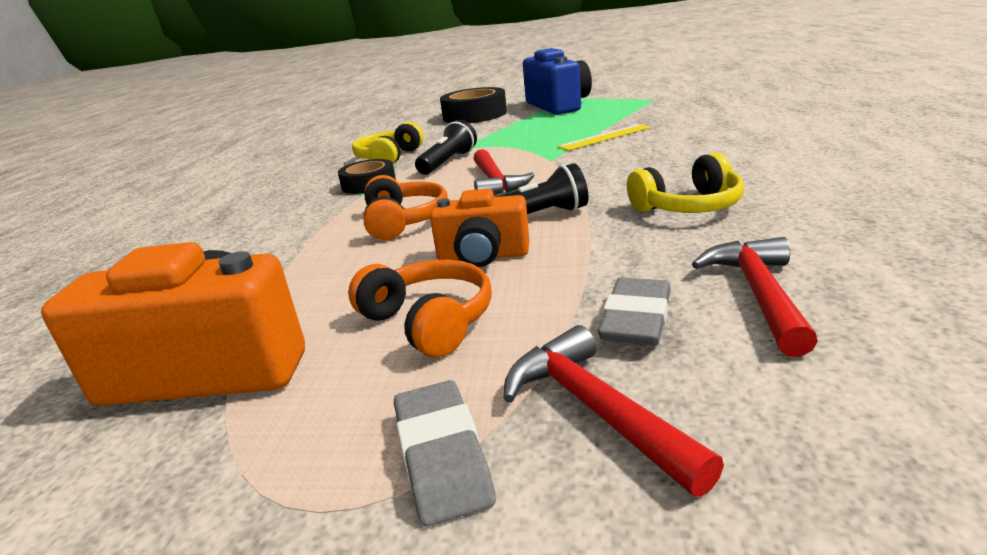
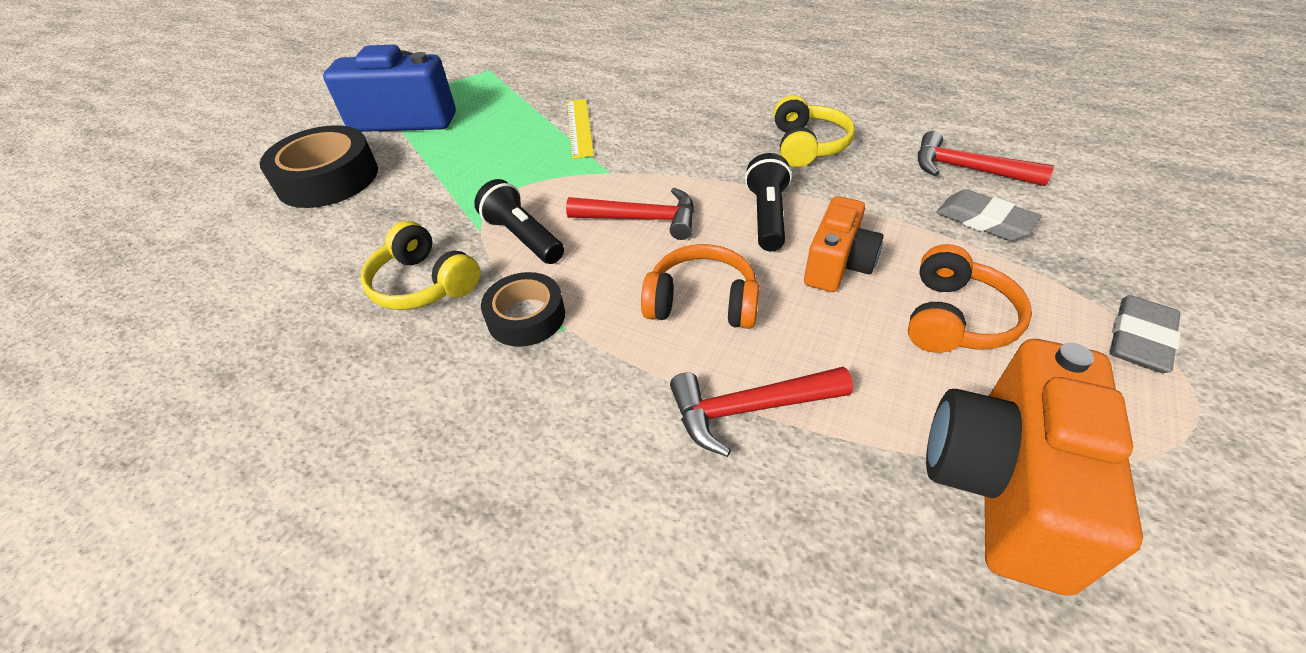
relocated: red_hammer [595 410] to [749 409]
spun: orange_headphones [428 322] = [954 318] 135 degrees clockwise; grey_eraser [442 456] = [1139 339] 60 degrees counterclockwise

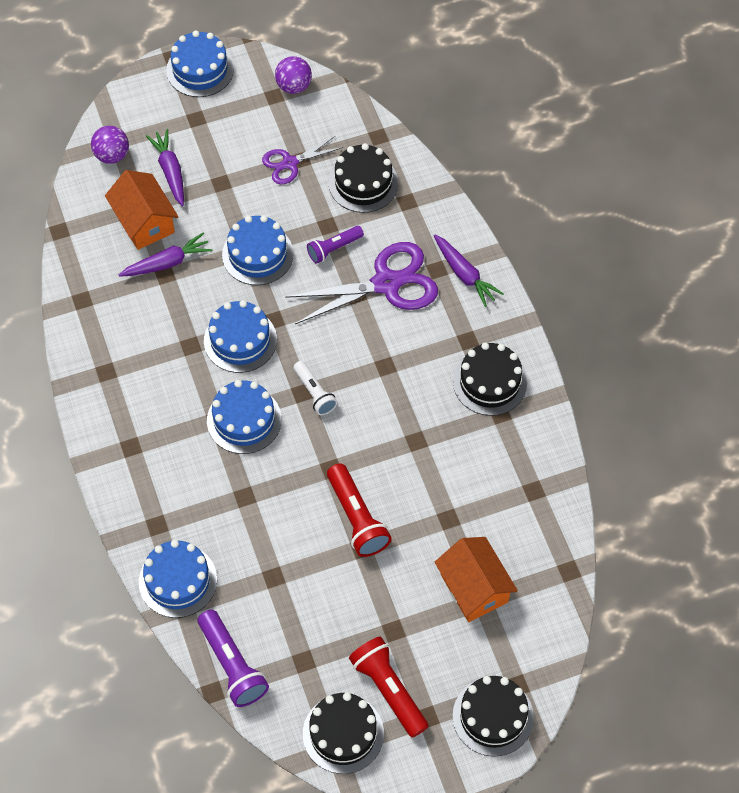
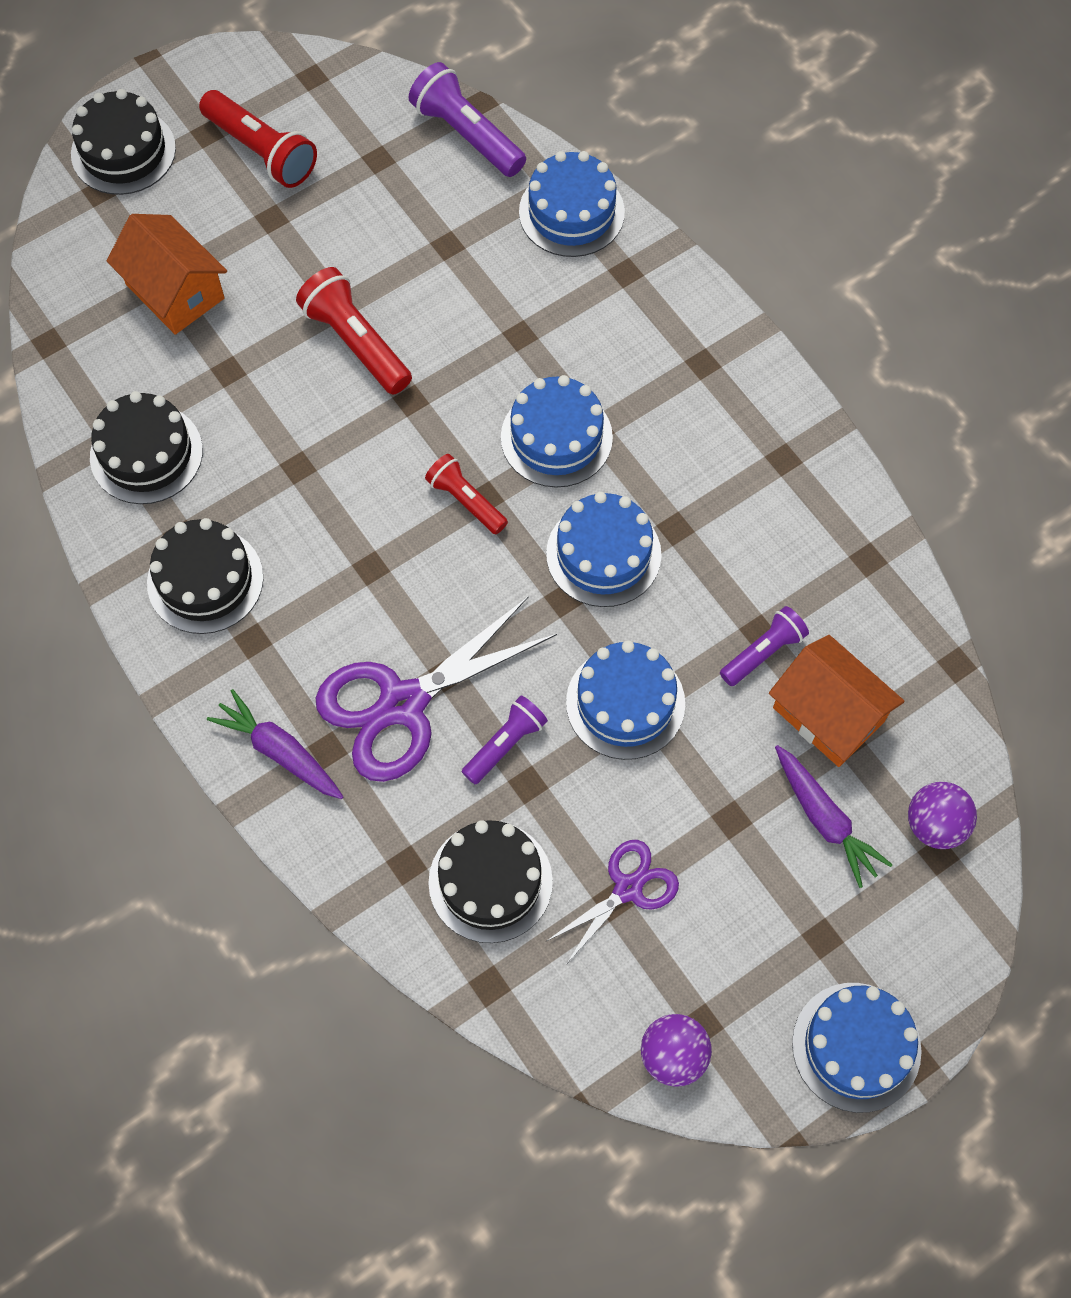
relocated: black_cake [343 733] to [146 454]
exchanged: purple_carrot [167 263] to purple_flashlight [763 652]
colour: white_flashlight [314 393] to red_flashlight [466 501]

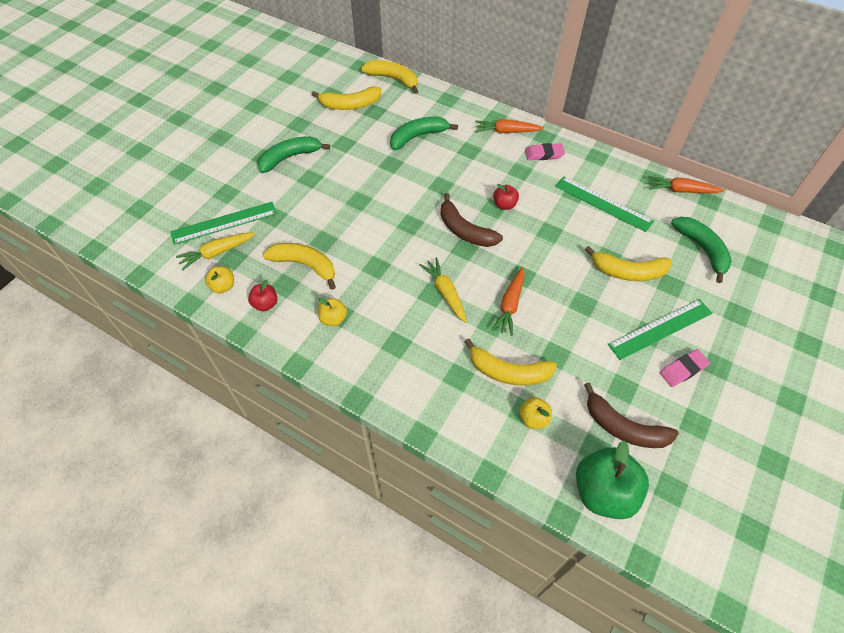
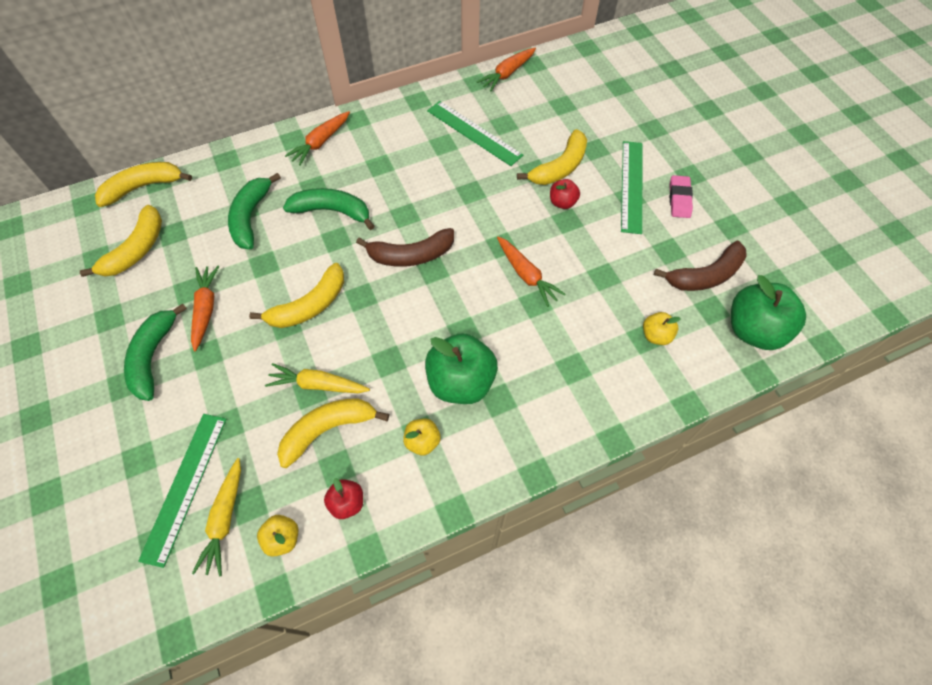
missing: pink_eraser [544 154]
appeared: orange_carrot [206 309]; green_apple [461 382]
relocated: yellow_carrot [445 293] to [318 384]; yellow_banana [508 372] to [309 305]; red_apple [504 205] to [562 202]; green_banana [702 249] to [332 211]
spun: green_ruler [603 203] = [474 133] 60 degrees clockwise

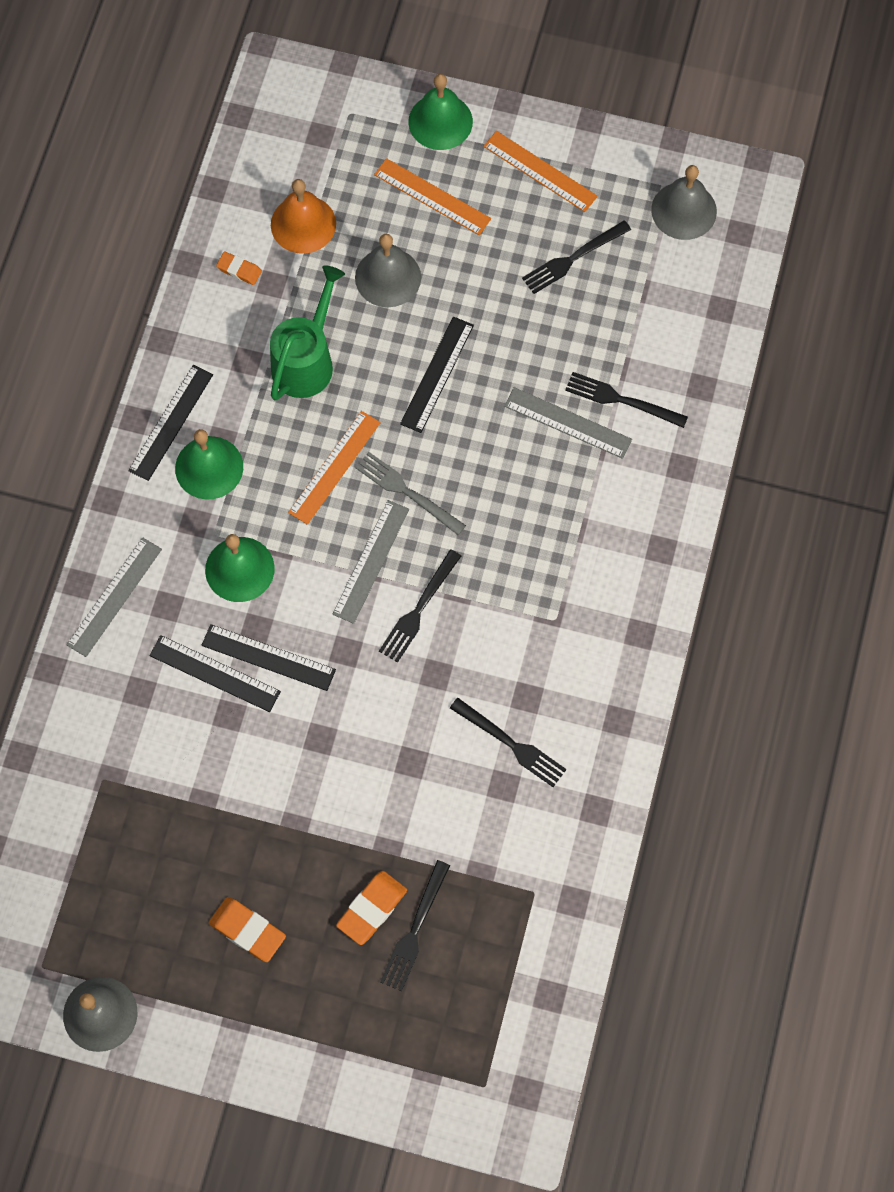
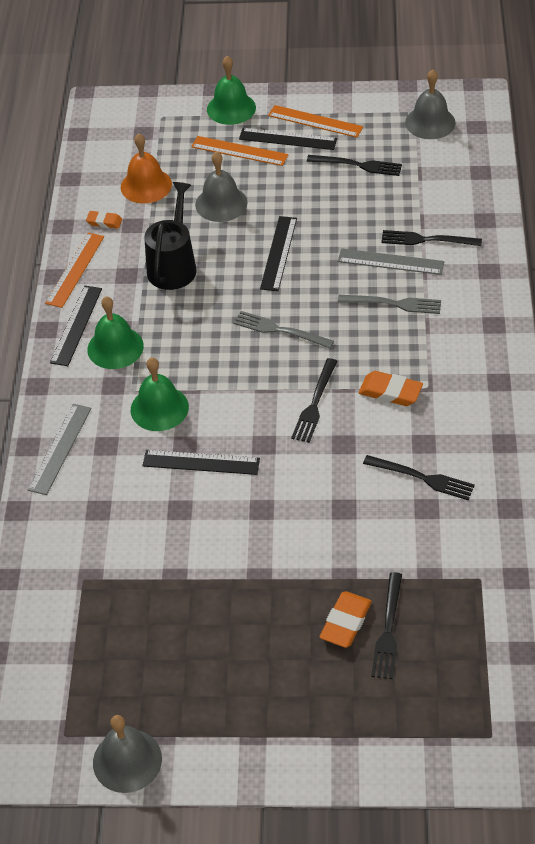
missing: grey_ruler [371 561]
appeared: grey_fork [394 304]
relocated: black_ruler [215 673] to [287 139]; orange_eraser [247 930] to [390 392]; orange_ruler [334 467] to [75 269]
colour: green_watering_can [306 361] to black_watering_can [173 266]
spun: black_fork [573 258] = [358 165] 120 degrees counterclockwise

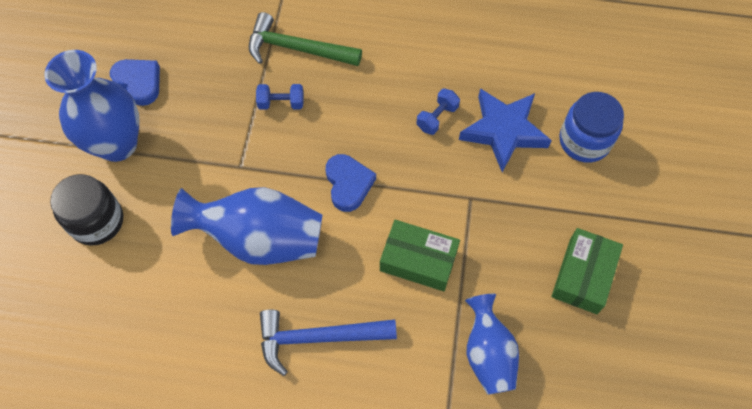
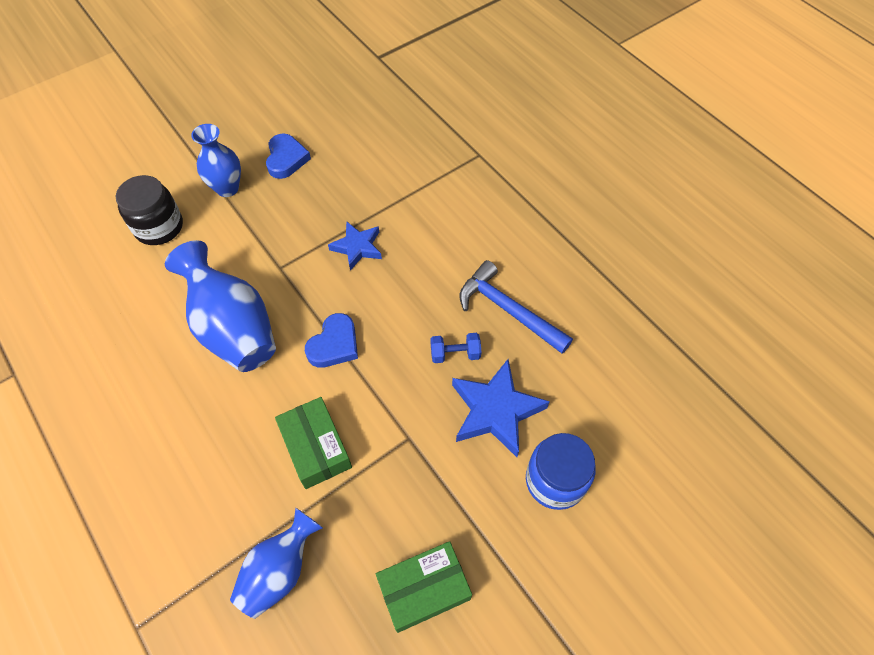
missing: green_hammer [297 49]
relocated: blue_hammer [318 338] to [508 310]
exchanged: blue_dumbbell [281 103] to blue_star [357 247]
size: blue_vase [117 144] = [227 188] x0.64

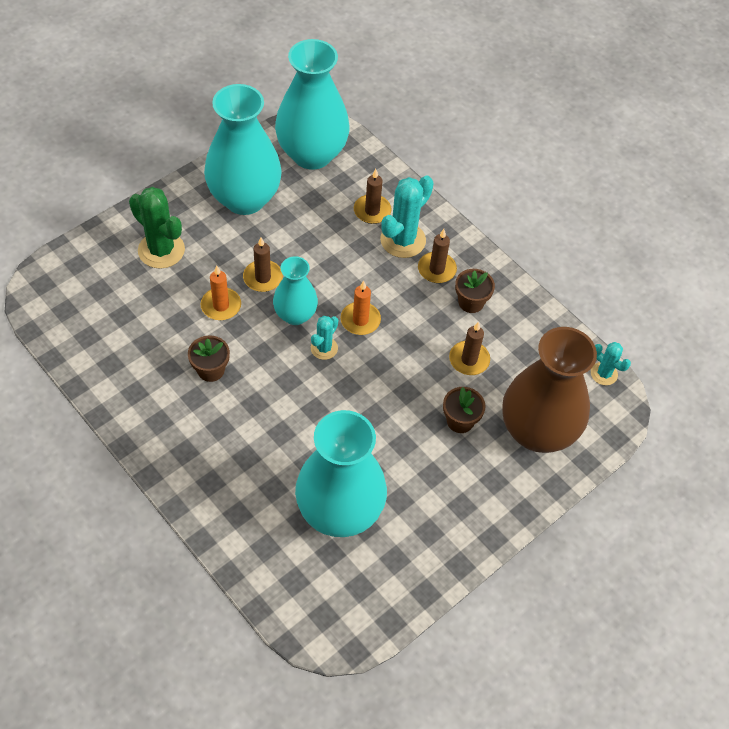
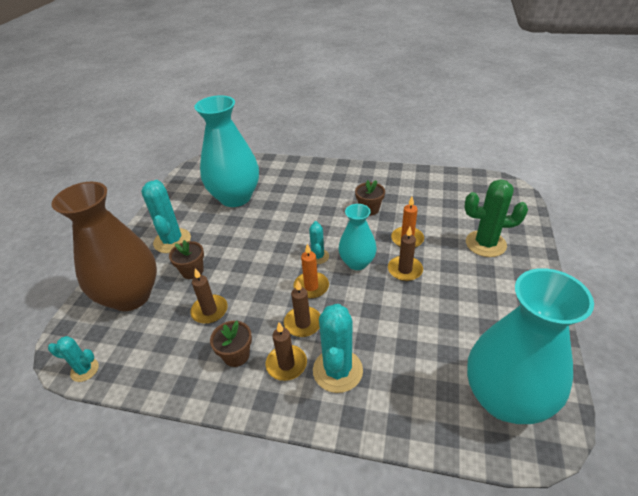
missing: turquoise_vase [244 199]
appeared: turquoise_cactus [172 241]
relocated: brown_candle [372 211] to [303 323]

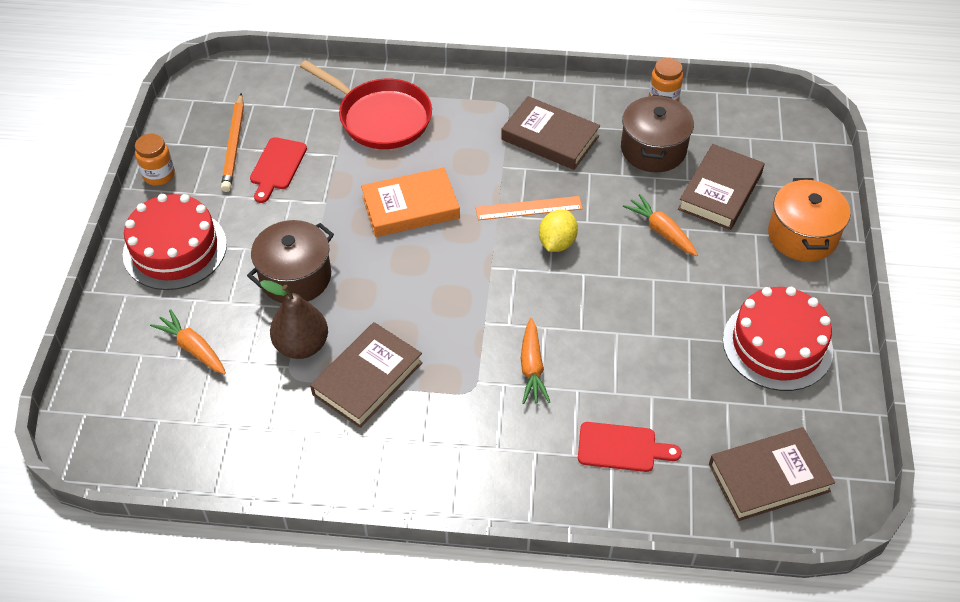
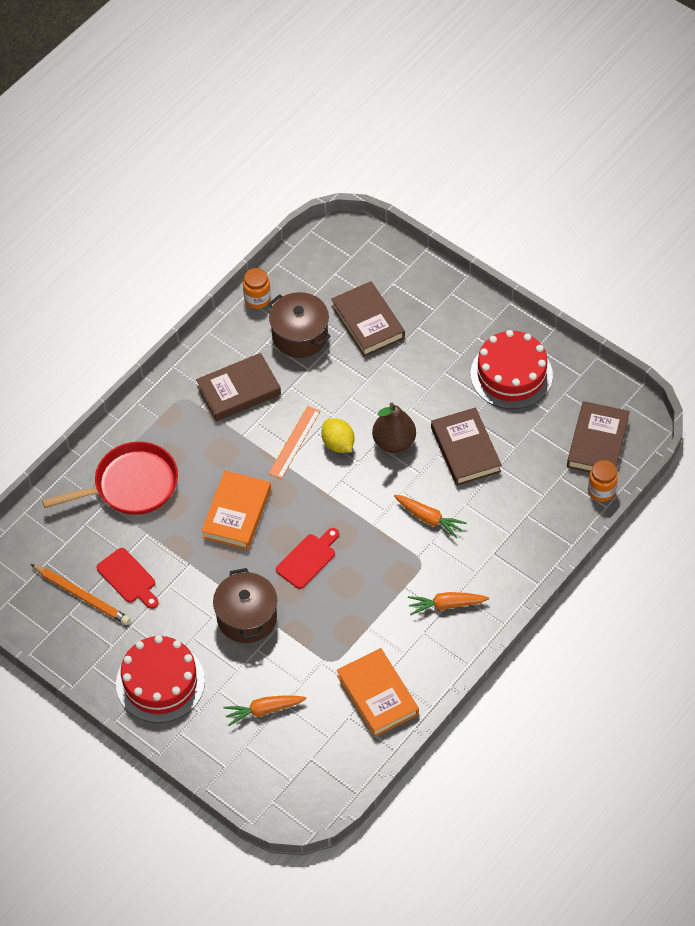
missing: orange_pot [802 235]
appeared: orange_book [377 695]
relocated: orange_jar [159 175] to [601 491]; brown_pear [302 345] to [394 442]; brown_book [367 378] to [465 450]; red_cutting_board [622 448] to [308 559]; orange_carrot [661 231] to [446 605]

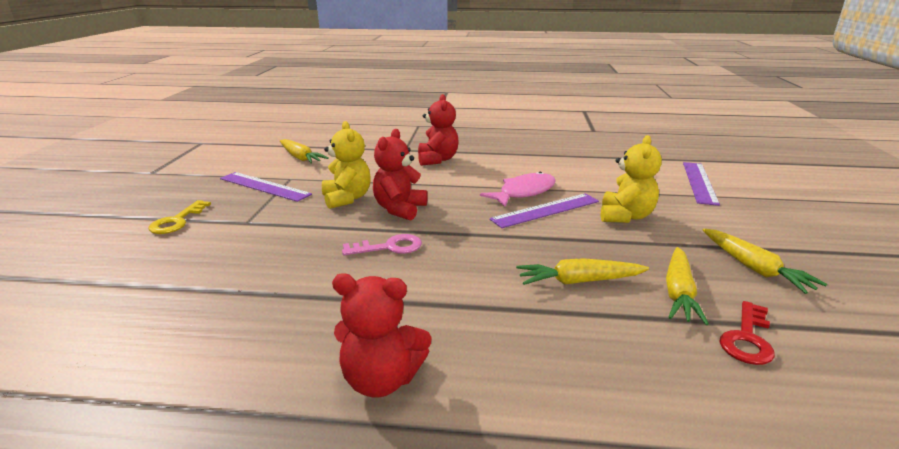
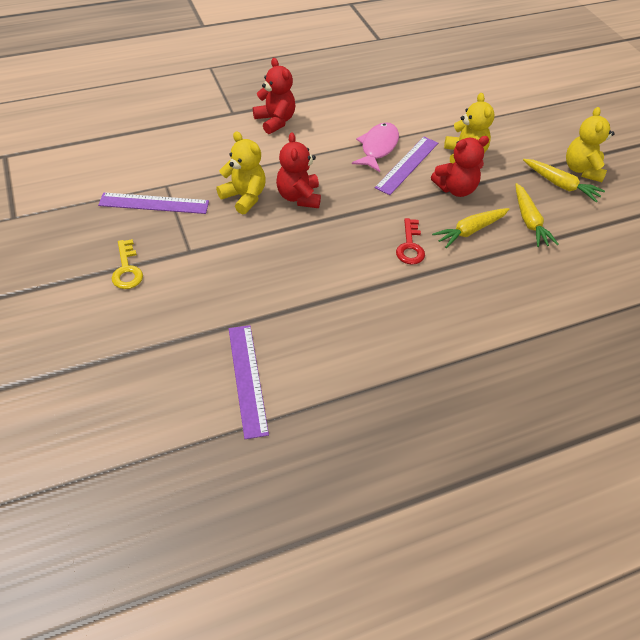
missing: yellow_carrot [300 158]; pink_key [389 247]
appeared: yellow_teddy_bear [582 170]
relocated: red_teddy_bear [381 379] to [455 189]; purple_ruler [699 182] to [247 379]; red_key [747 338] to [410 246]

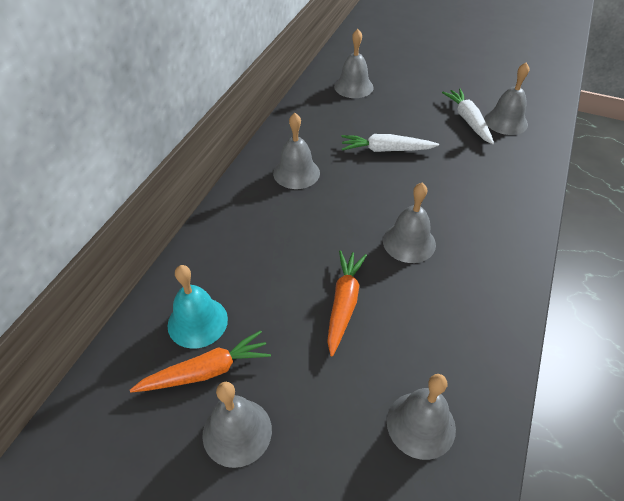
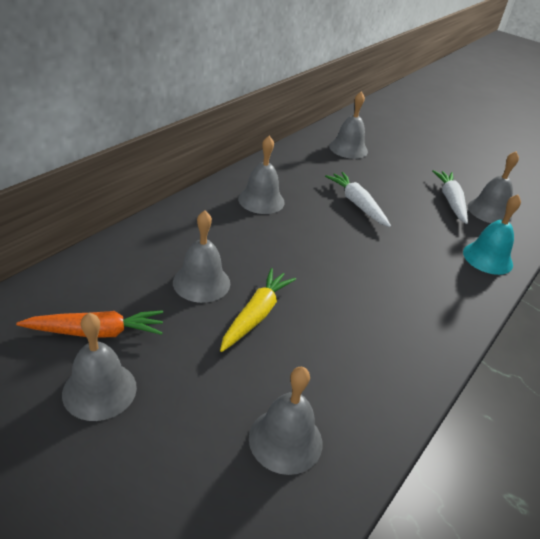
relocated: turquoise_bell [197 322] to [487 258]; grey_bell [409 242] to [201 282]
colour: orange_carrot [344 304] to yellow_carrot [256 315]
spun: white_carrot [386 150] = [357 204] 45 degrees clockwise

